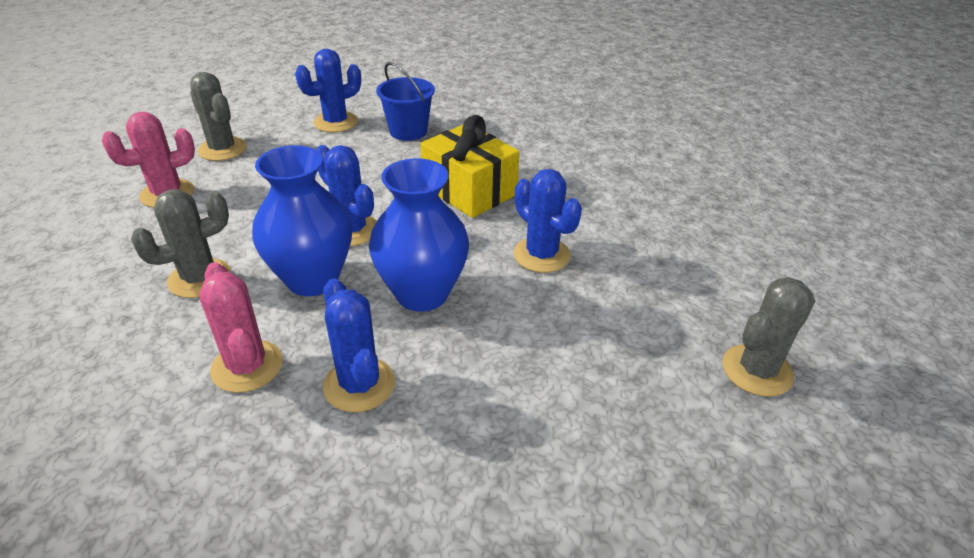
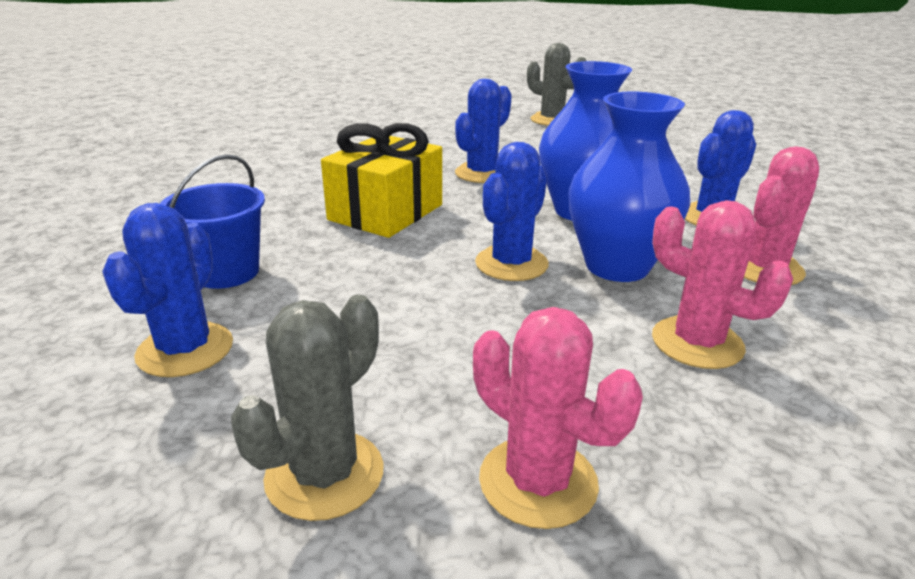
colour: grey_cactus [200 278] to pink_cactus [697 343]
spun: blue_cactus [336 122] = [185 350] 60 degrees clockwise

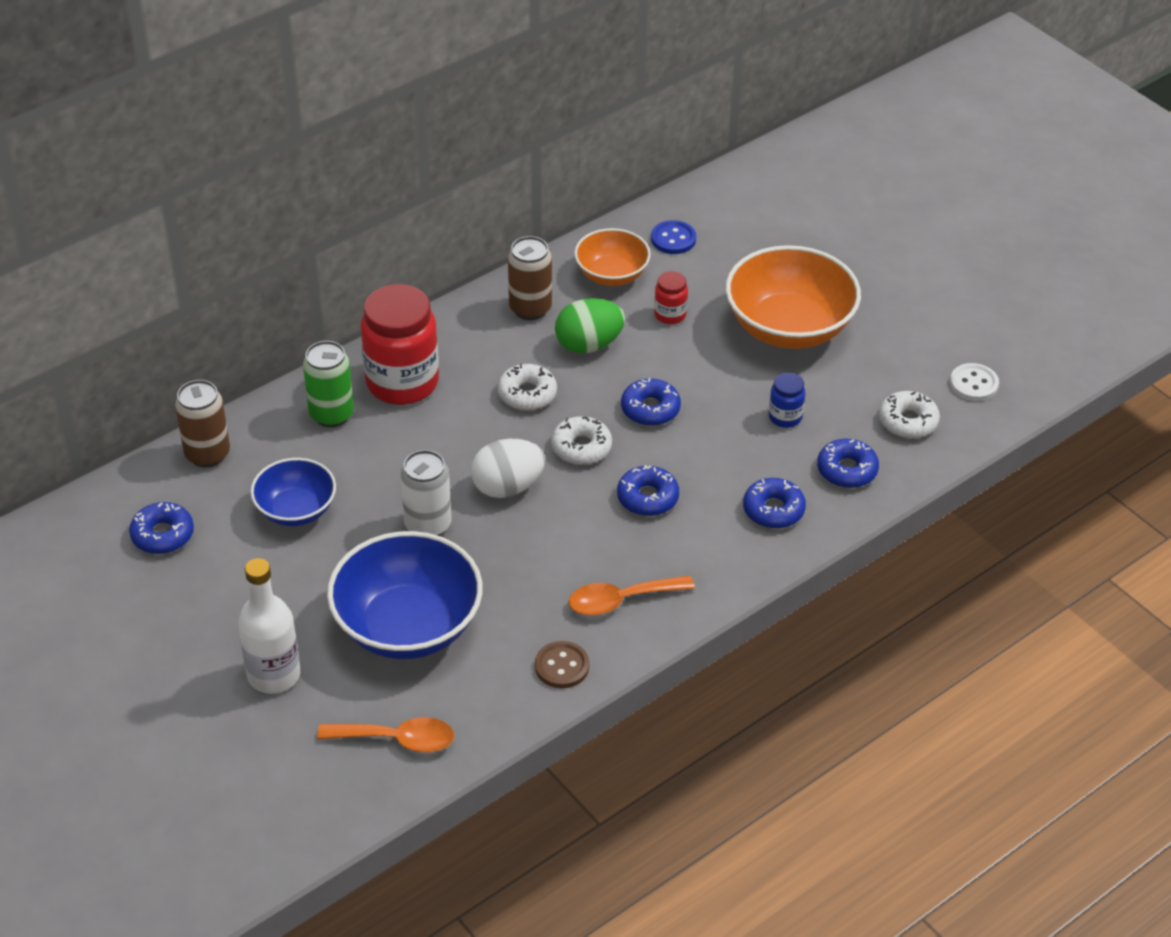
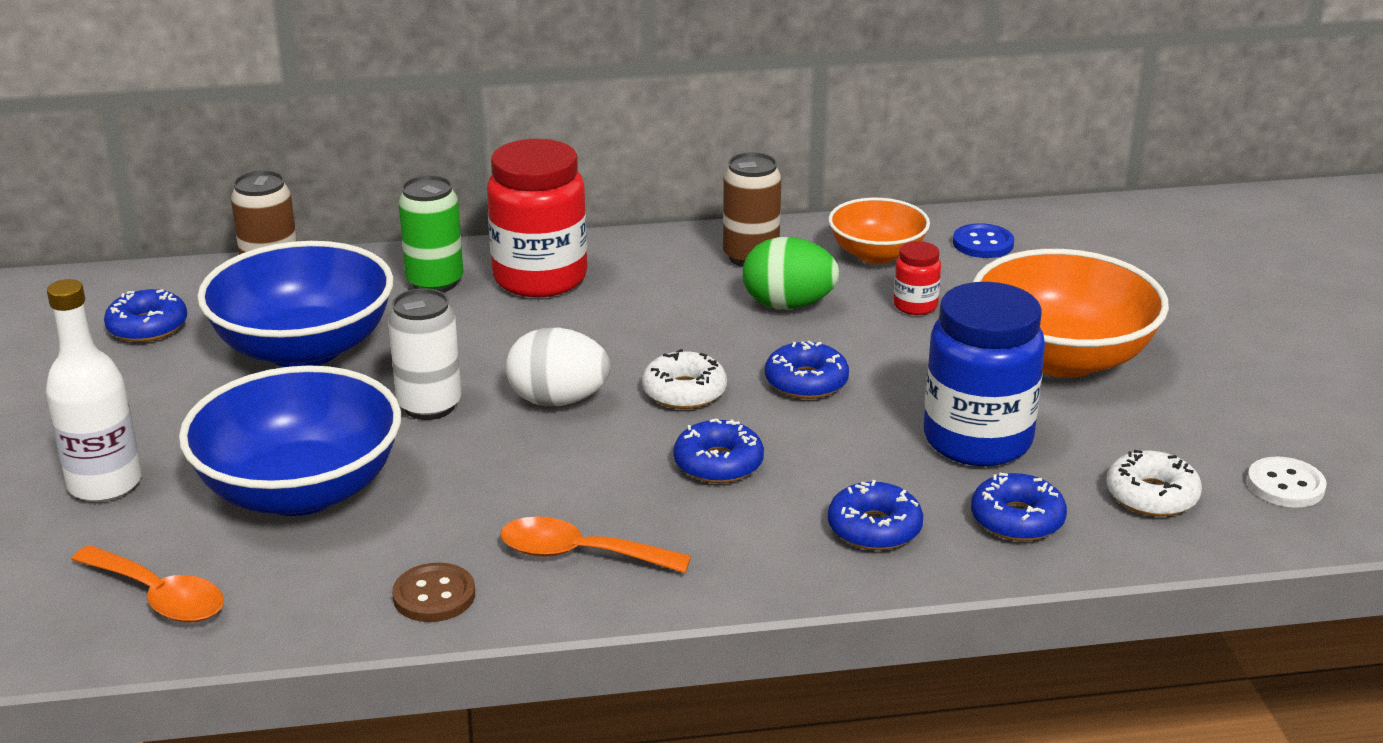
missing: white_donut [527 394]
size: blue_bowl [296 510] = [304 348] x1.72; blue_jar [785 417] = [977 440] x2.18

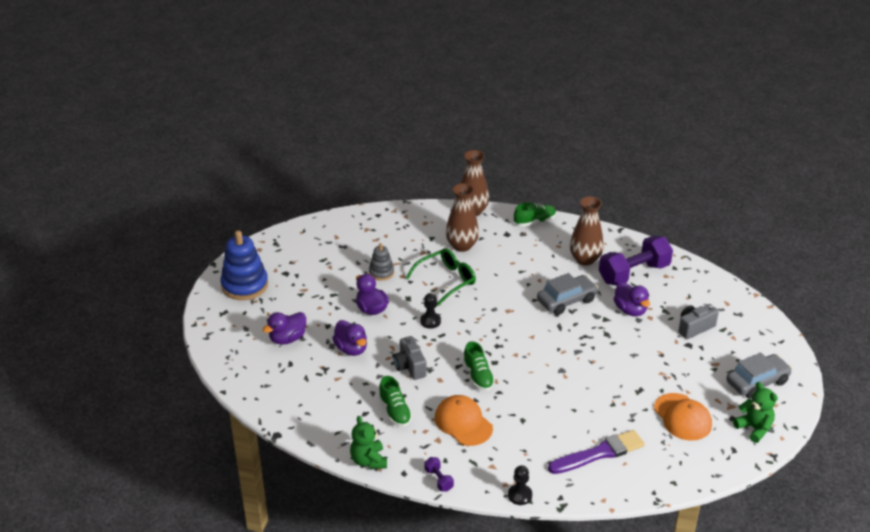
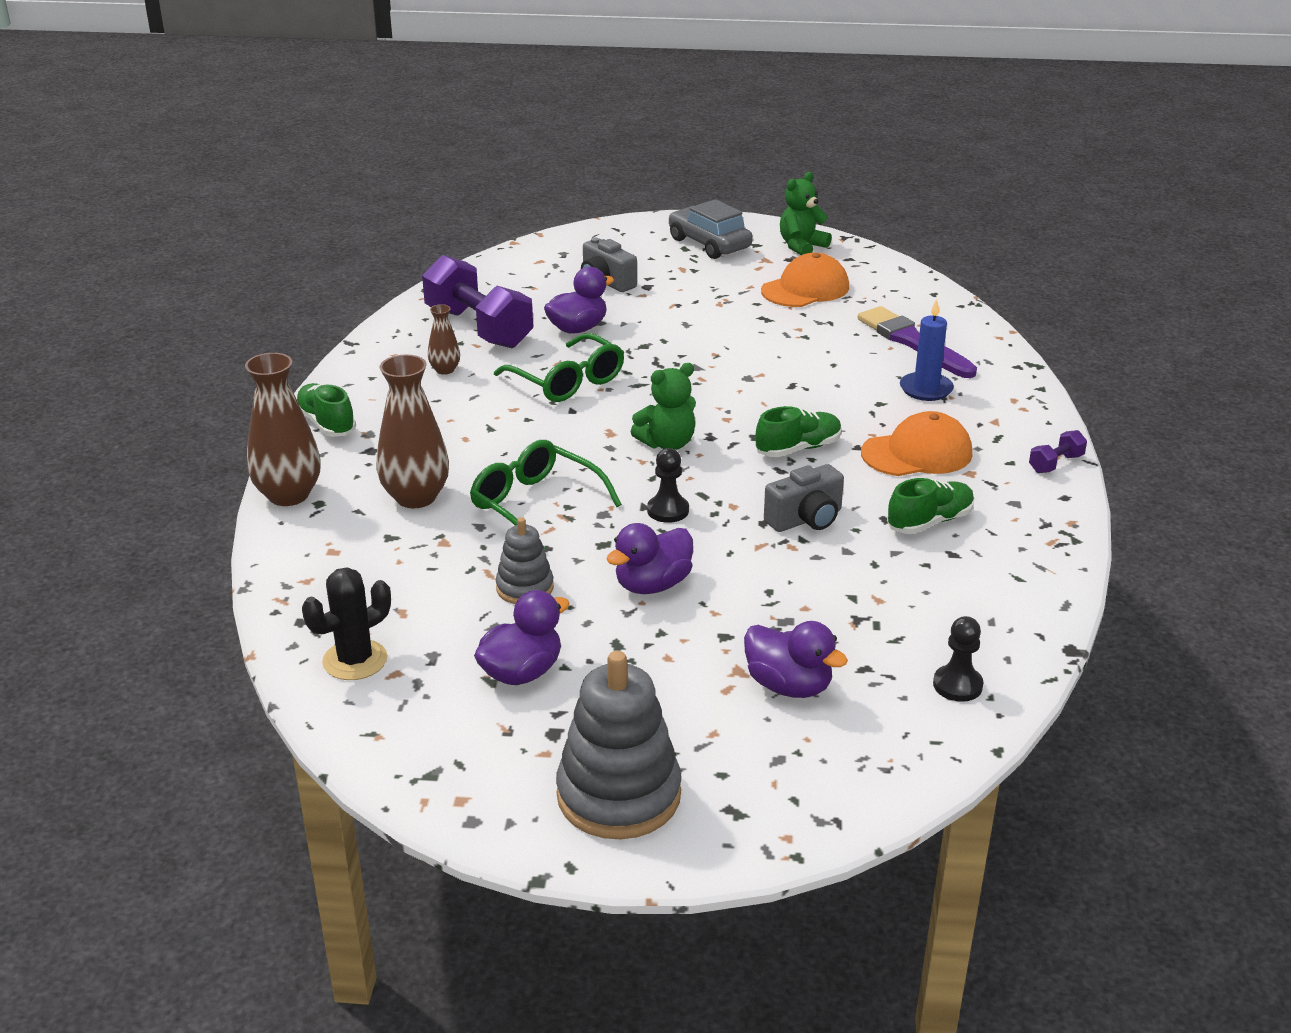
appeared: black_cactus [355 660]; blue_candle [926 389]
relocated: purple_duck [351 349] to [521 672]; green_teddy_bear [369 460] to [667 443]; black_pawn [520 495] to [957 685]
exchanged: grey_car [566 301] to green_glasses [567 381]
colour: blue_stacking_toy [245 285] to grey_stacking_toy [619 795]
spun: orange_cap [463 423] = [917 453] 150 degrees counterclockwise
size: brown_vase [585 259] = [445 370] x0.52

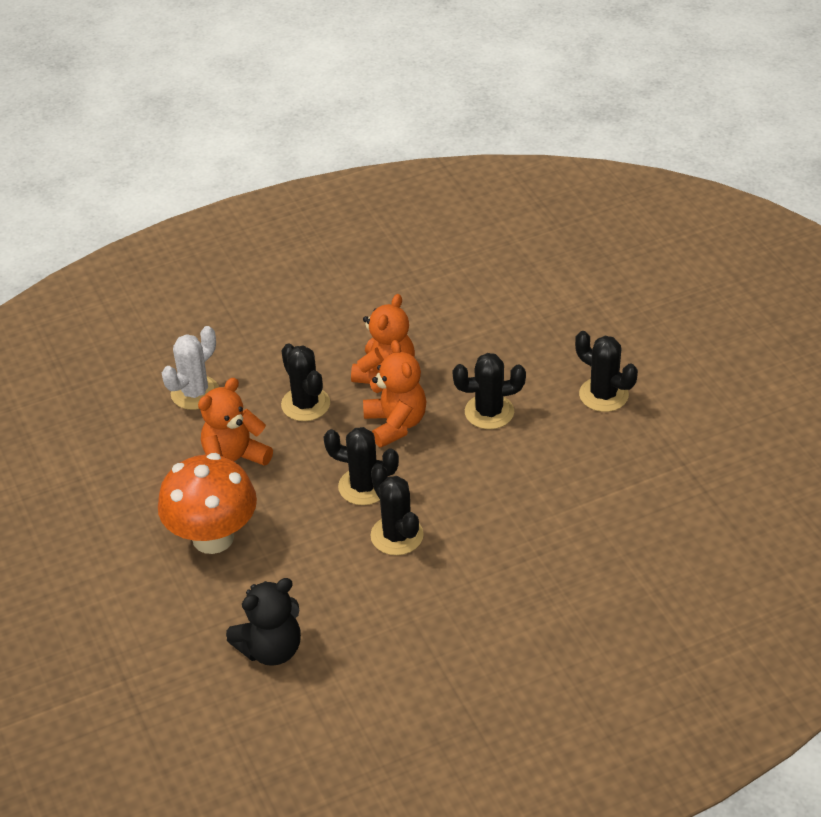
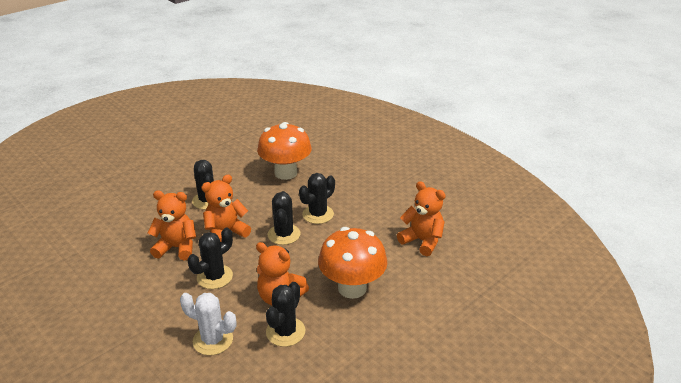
appeared: orange_mushroom [285 173]
relocated: black_cactus [603 395] to [285 332]
colour: black_teddy_bear [271 649] to orange_teddy_bear [422 241]

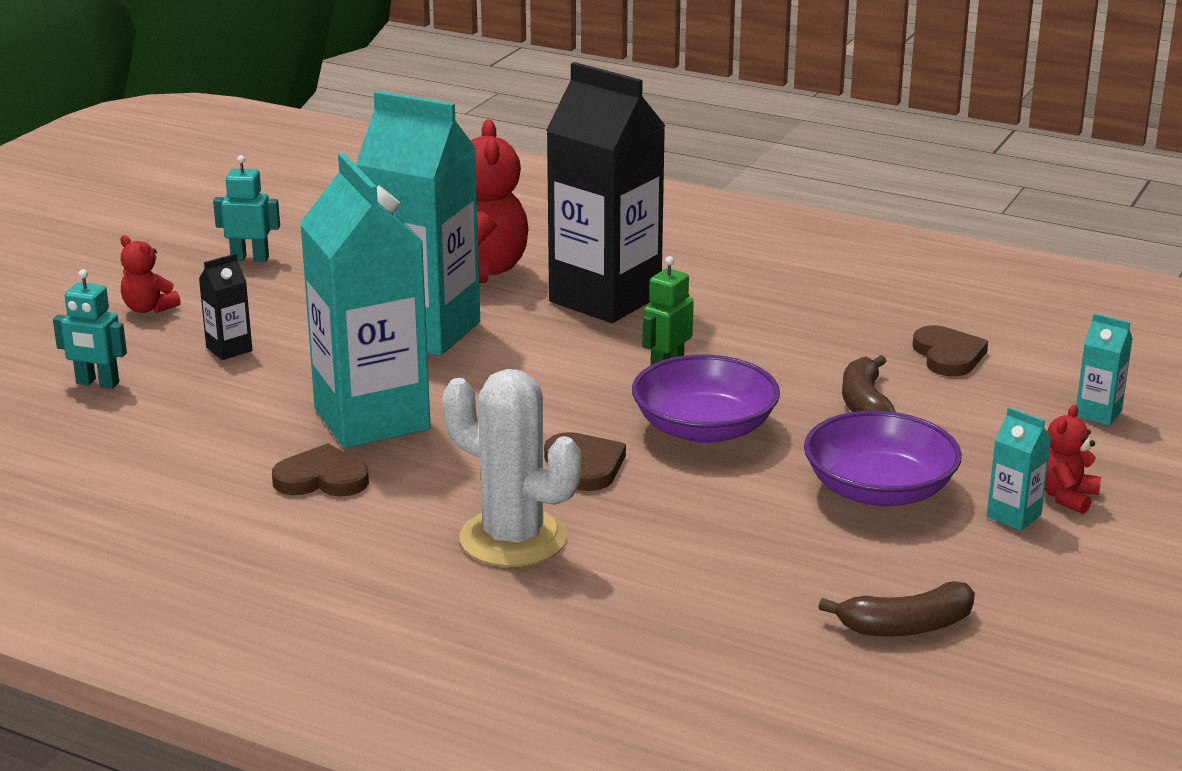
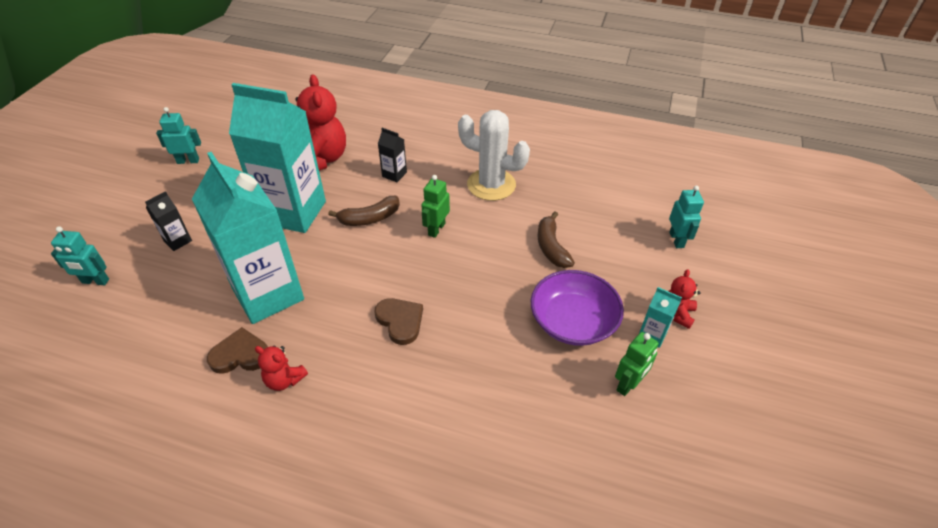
missing: purple_bowl [704 428]; brown_heart [948 356]
appeared: green_robot [628 384]
relocated: red_teddy_bear [148 308] to [284 380]; white_cactus [513 539] to [491 185]; brown_banana [906 626] to [370 218]
exchanged: turquoise_carton [1098 413] to turquoise_robot [676 240]
size: black_carton [605 299] = [394 174] x0.40

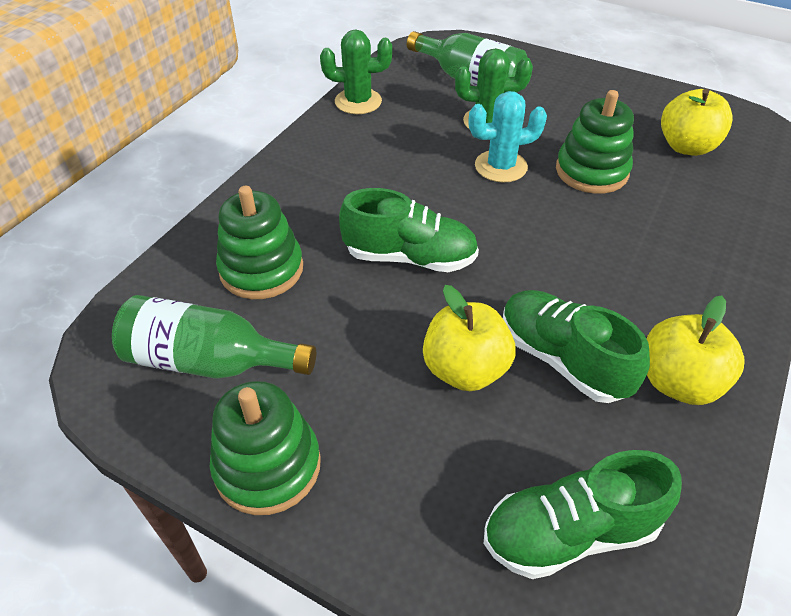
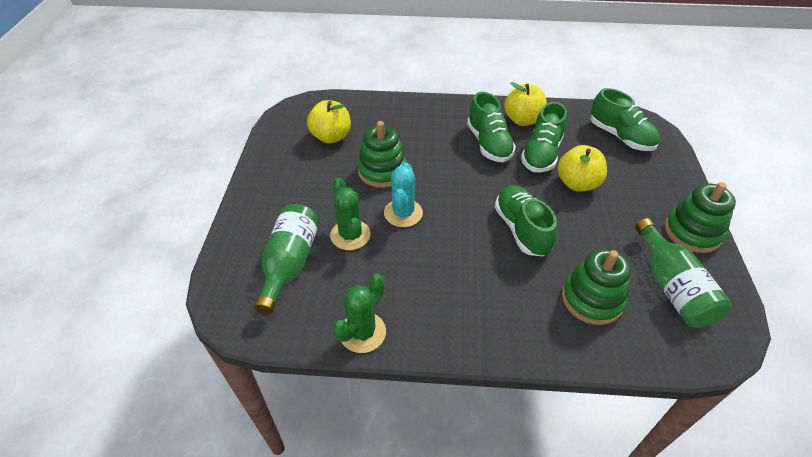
appeared: green_shoe [489 144]
spun: green_cactus [358 101] = [362 332] 60 degrees clockwise; turquoise_cactus [501 166] = [403 213] 45 degrees clockwise

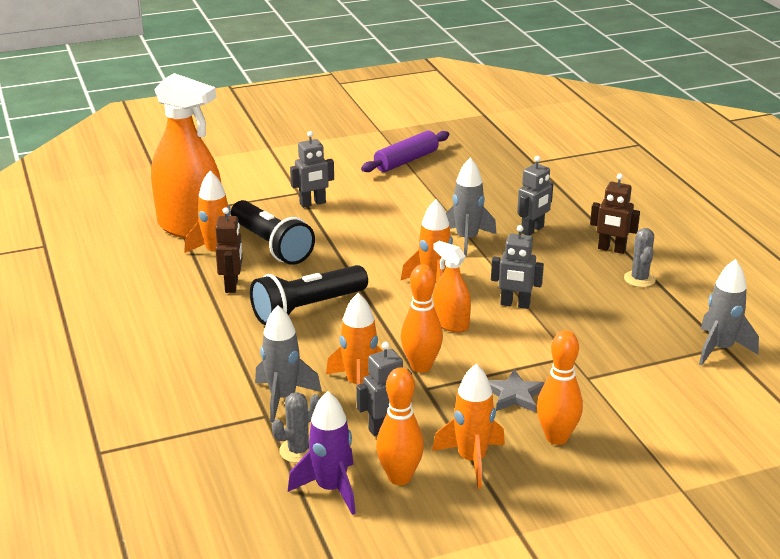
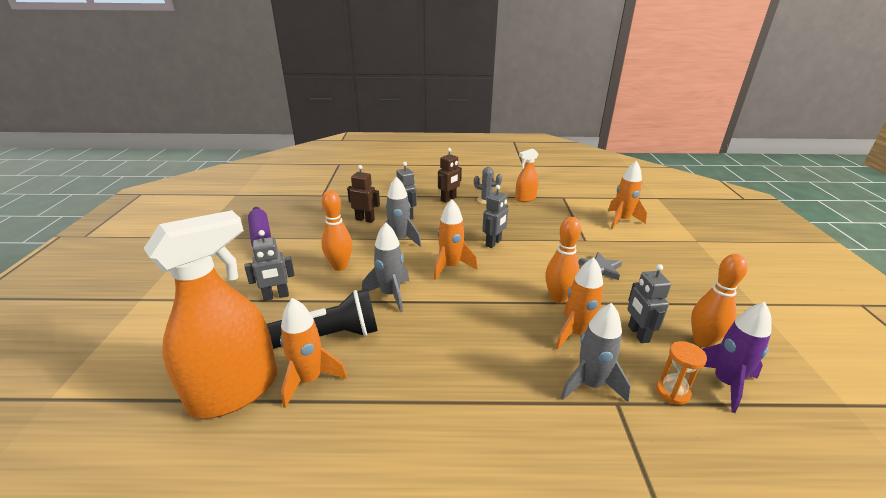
missing: black_flashlight [307 309]
relocated: brown_robot [232 285] to [365 219]; orange_rocket [472 460] to [621 220]; orange_spray_bottle [451 324] to [525 198]; orange_bowling_pin [556 437] to [340 266]; grey_rocket [720 349] to [390 294]
exchanged: grey_cactus [298 451] to orange_hourglass [672 392]
spun: grey_robot [313 203] = [276 296] 75 degrees clockwise

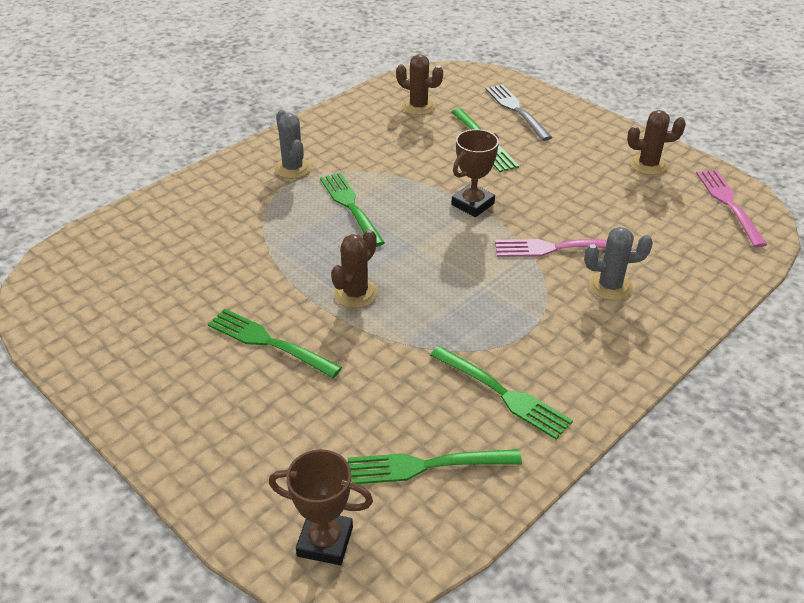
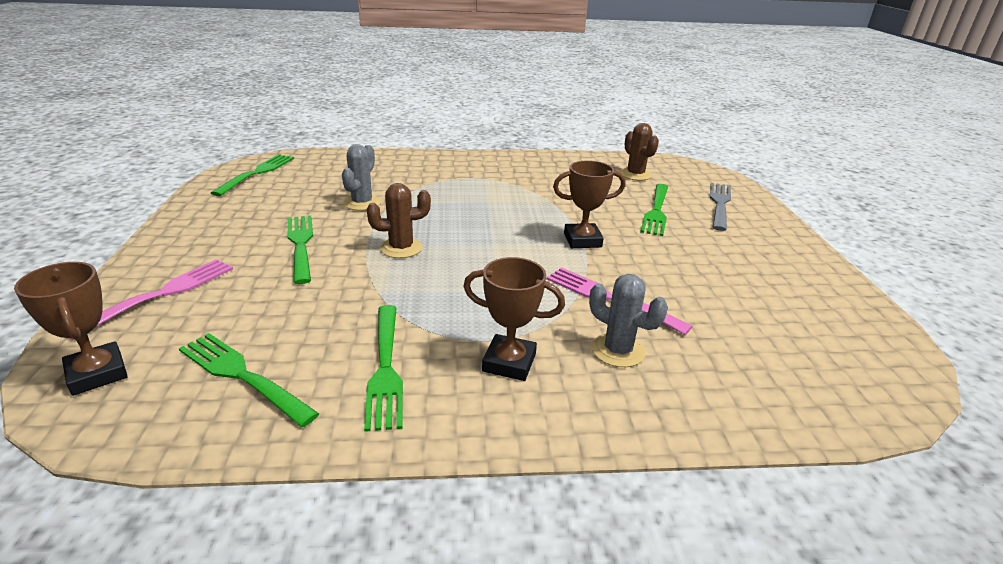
missing: brown_cactus [648 165]
appeared: brown_trophy [509 362]
relocated: grey_cactus [293 168] to [362 203]; green_fork [350 206] to [257 173]; pink_fork [729 204] to [162 294]

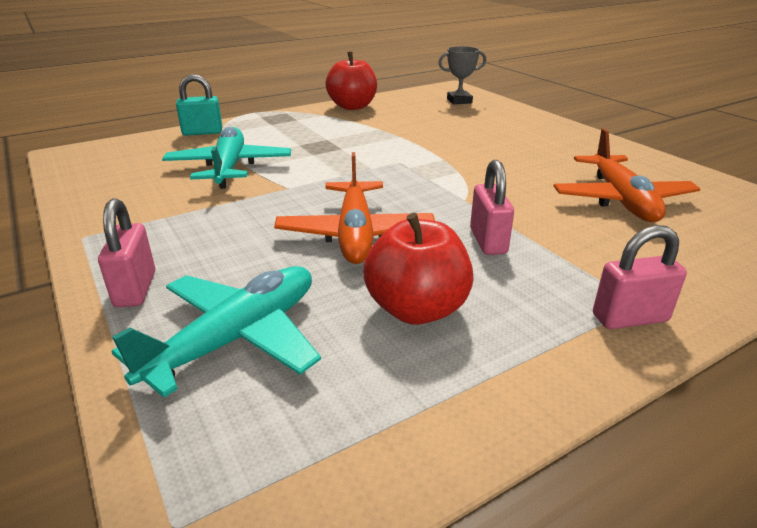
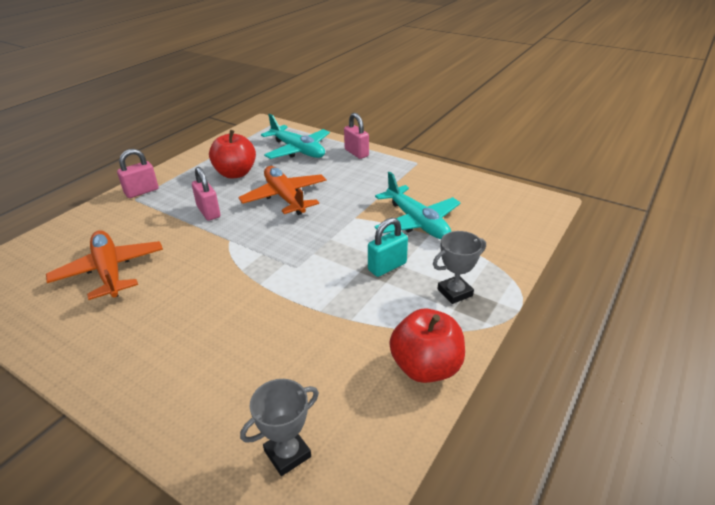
appeared: grey_trophy [455 292]
relocated: turquoise_padlock [202 132] to [387 267]
spun: turquoise_plane [236 338] = [298 150] 60 degrees counterclockwise

